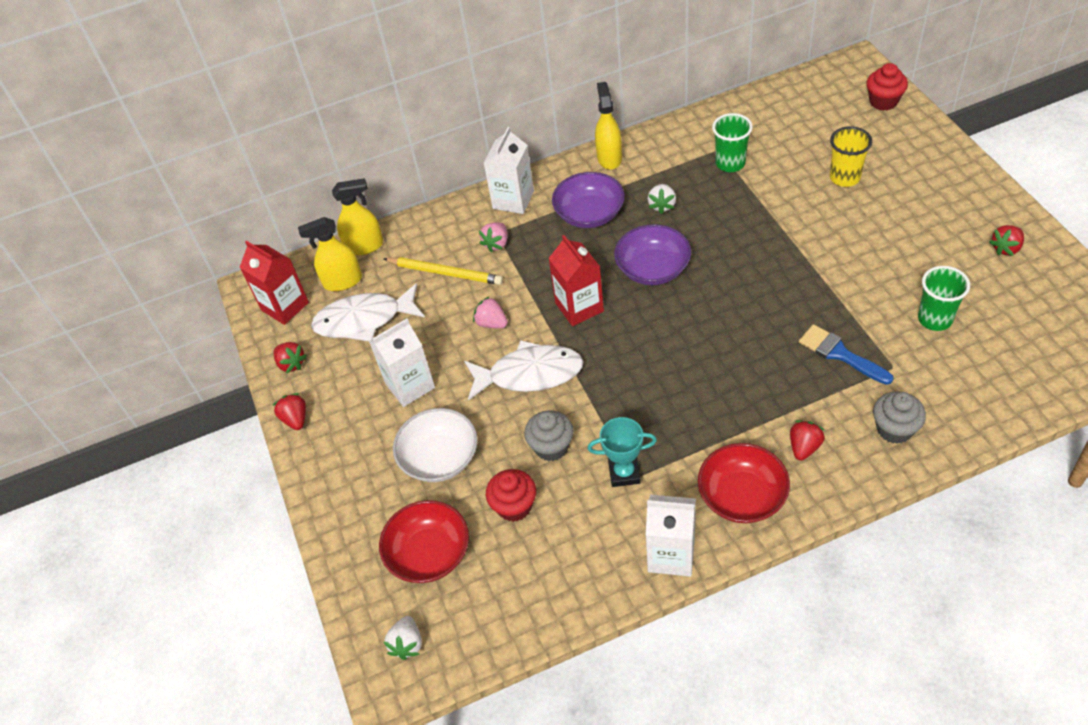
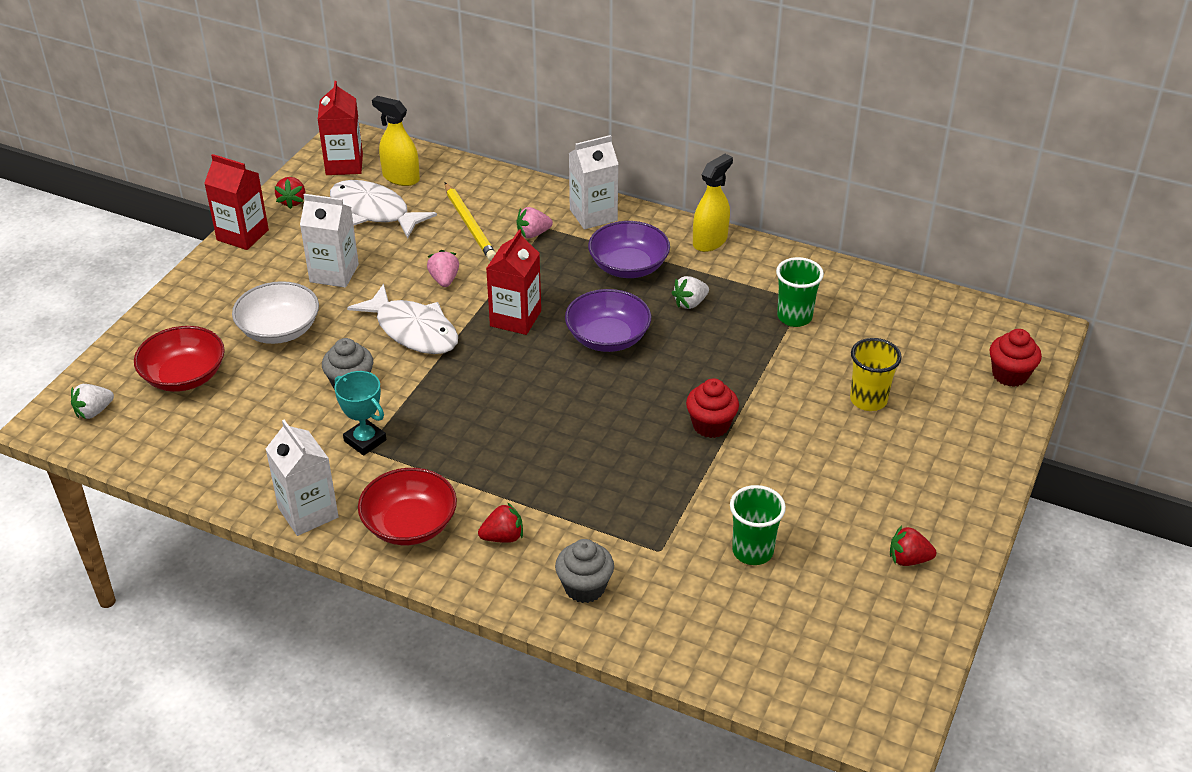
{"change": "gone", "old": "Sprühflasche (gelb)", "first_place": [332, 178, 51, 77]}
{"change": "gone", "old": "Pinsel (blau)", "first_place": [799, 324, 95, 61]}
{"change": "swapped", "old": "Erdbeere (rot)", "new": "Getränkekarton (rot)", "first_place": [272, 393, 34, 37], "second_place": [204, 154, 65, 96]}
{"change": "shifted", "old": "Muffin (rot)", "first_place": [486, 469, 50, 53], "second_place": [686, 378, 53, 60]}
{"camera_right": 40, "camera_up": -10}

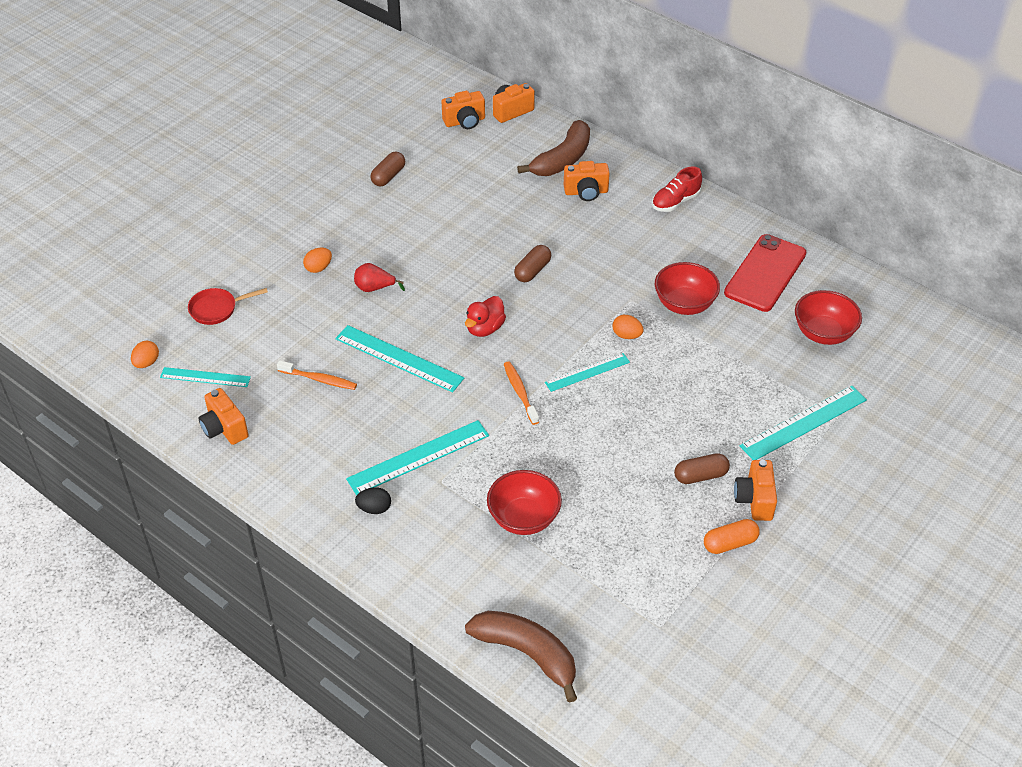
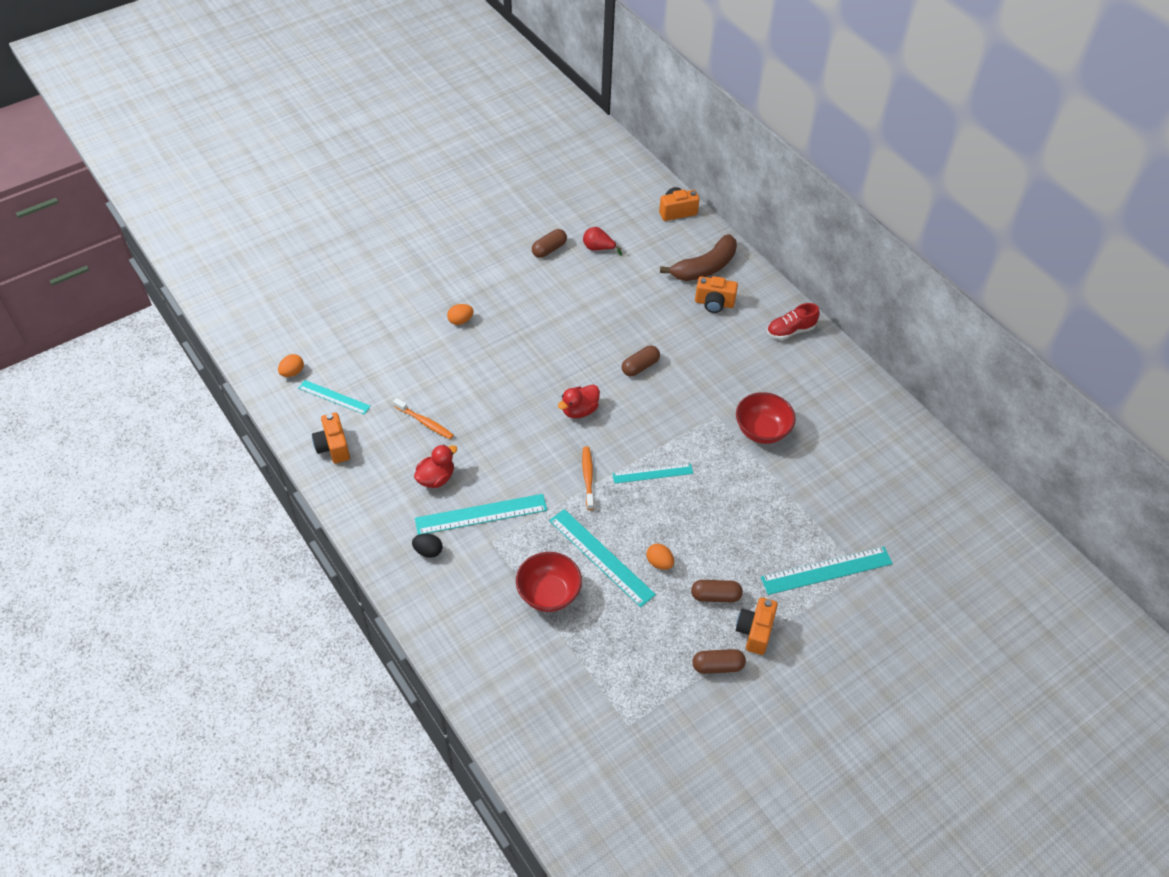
{"change": "gone", "old": "Kamera (orange)", "first_place": [441, 91, 44, 38]}
{"change": "gone", "old": "Handy (rot)", "first_place": [724, 234, 82, 78]}
{"change": "shifted", "old": "Birne (rot)", "first_place": [354, 263, 51, 29], "second_place": [583, 227, 39, 29]}
{"change": "gone", "old": "Pfanne (rot)", "first_place": [188, 288, 80, 37]}
{"change": "gone", "old": "Schüssel (rot)", "first_place": [795, 290, 67, 55]}
{"change": "shifted", "old": "Ei (orange)", "first_place": [613, 315, 31, 24], "second_place": [646, 544, 28, 26]}
{"change": "shifted", "old": "Lineal (türkis)", "first_place": [335, 325, 129, 67], "second_place": [549, 509, 107, 98]}
{"change": "repainted", "old": "Kapsel (orange)", "new": "Kapsel (braun)", "first_place": [704, 519, 56, 35], "second_place": [692, 649, 54, 25]}
{"change": "gone", "old": "Banane (braun)", "first_place": [465, 611, 112, 92]}
{"change": "new", "new": "Ente (rot)", "second_place": [414, 445, 43, 43]}
{"camera_right": 15, "camera_up": 5}

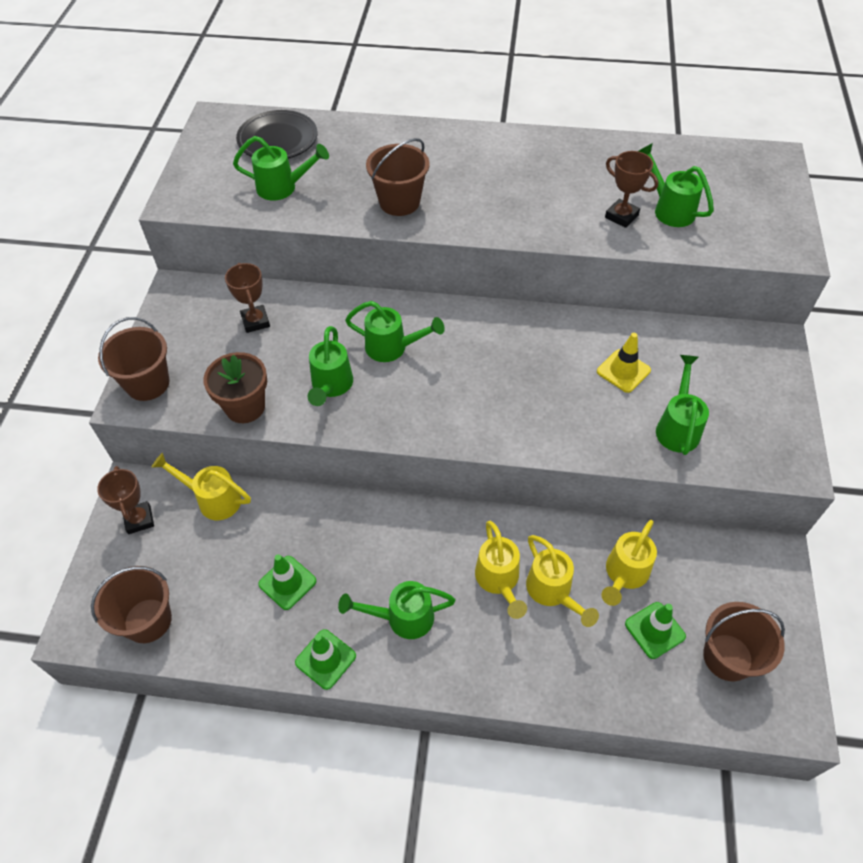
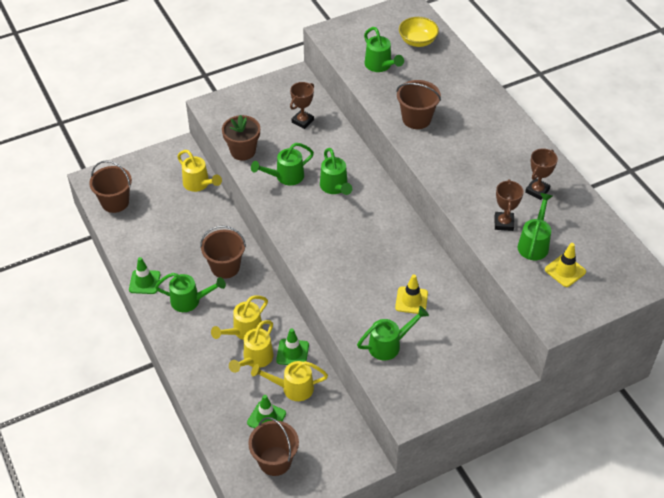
{"change": "swapped", "old": "Teller (schwarz)", "new": "Schüssel (gelb)", "first_place": [236, 110, 82, 49], "second_place": [399, 17, 40, 30]}
{"change": "shifted", "old": "Eimer (braun)", "first_place": [98, 317, 72, 84], "second_place": [200, 226, 46, 53]}
{"change": "rotated", "old": "Gießkanne (gelb)", "first_place": [152, 453, 99, 67], "second_place": [177, 150, 45, 42], "degrees": 150}
{"change": "shifted", "old": "Pokal (braun)", "first_place": [97, 466, 57, 68], "second_place": [525, 148, 33, 52]}
{"change": "shifted", "old": "Leitkegel (grün)", "first_place": [258, 554, 58, 56], "second_place": [276, 328, 33, 37]}
{"change": "rotated", "old": "Gießkanne (grün)", "first_place": [338, 581, 118, 58], "second_place": [155, 273, 71, 39], "degrees": 135}
{"change": "new", "new": "Leitkegel (gelb)", "second_place": [545, 243, 41, 44]}
{"camera_right": 55, "camera_up": -5}

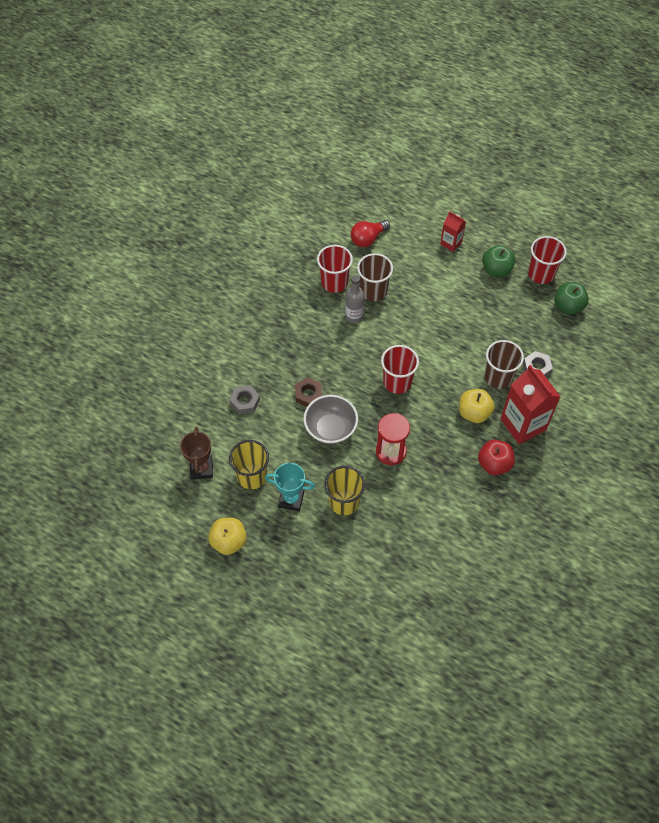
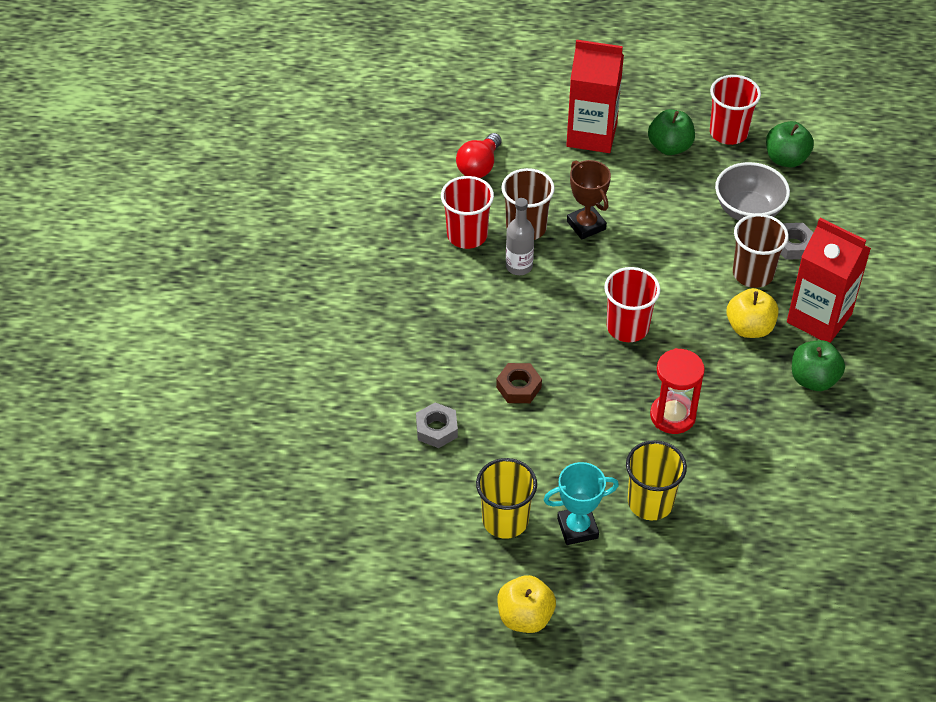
{"change": "scaled", "old": "Getränkekarton (rot)", "first_place": [440, 211, 26, 41], "second_place": [566, 40, 58, 113], "factor": 1.9}
{"change": "shifted", "old": "Schüssel (grau)", "first_place": [304, 395, 54, 49], "second_place": [715, 162, 75, 58]}
{"change": "shifted", "old": "Pokal (braun)", "first_place": [180, 427, 33, 52], "second_place": [567, 160, 44, 80]}
{"change": "repainted", "old": "Apfel (rot)", "new": "Apfel (grün)", "first_place": [478, 440, 37, 35], "second_place": [792, 340, 53, 51]}
{"camera_right": -25, "camera_up": -10}

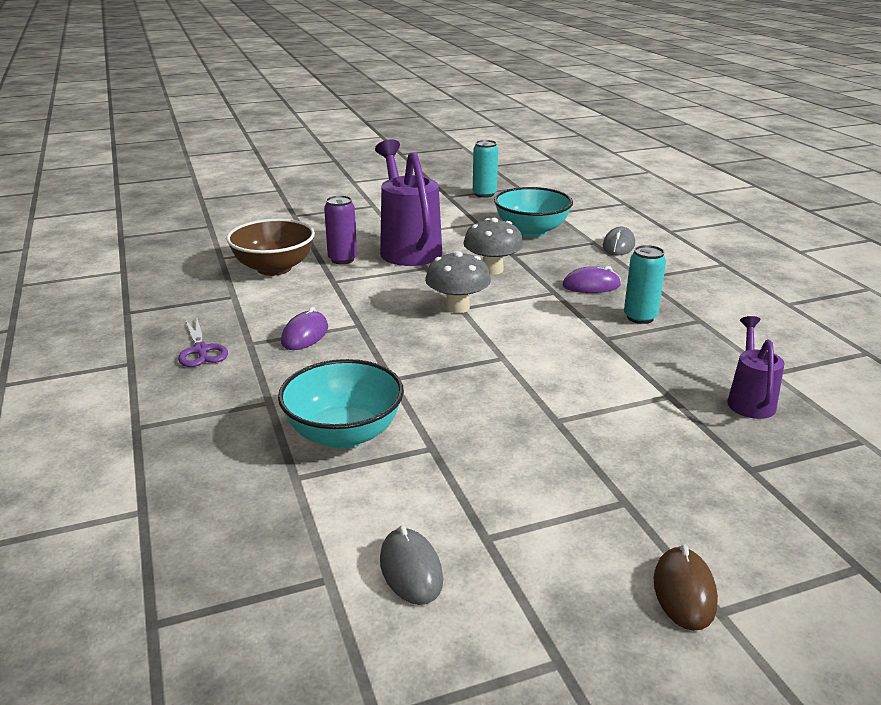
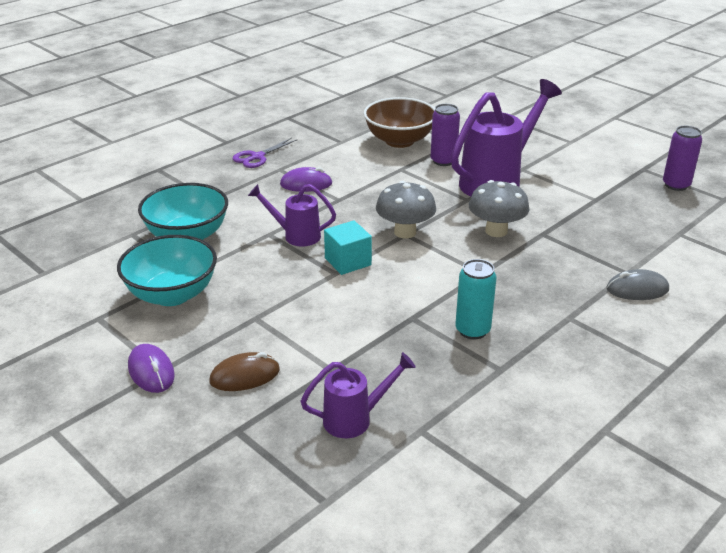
{"change": "repainted", "old": "Dose (türkis)", "new": "Dose (lila)", "first_place": [473, 140, 25, 58], "second_place": [663, 126, 39, 65]}
{"change": "shifted", "old": "Schüssel (türkis)", "first_place": [494, 187, 79, 50], "second_place": [117, 235, 100, 71]}
{"change": "shifted", "old": "Computermaus (lila)", "first_place": [563, 266, 58, 27], "second_place": [128, 344, 47, 49]}
{"change": "gone", "old": "Computermaus (grau)", "first_place": [380, 525, 63, 80]}
{"change": "shifted", "old": "Computermaus (braun)", "first_place": [654, 544, 64, 87], "second_place": [209, 352, 71, 39]}
{"change": "new", "new": "Gießkanne (lila)", "second_place": [248, 184, 88, 63]}
{"change": "new", "new": "Kubus (türkis)", "second_place": [324, 220, 48, 55]}
{"camera_right": 65, "camera_up": 5}

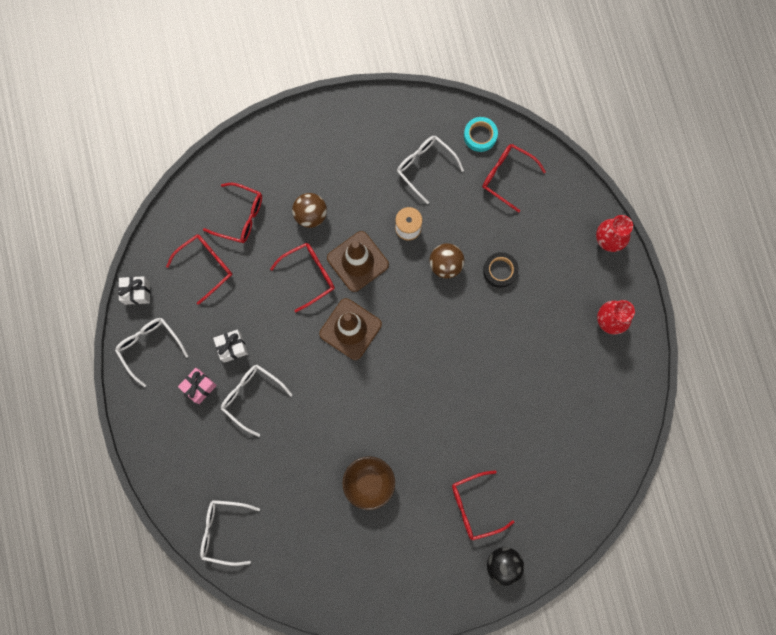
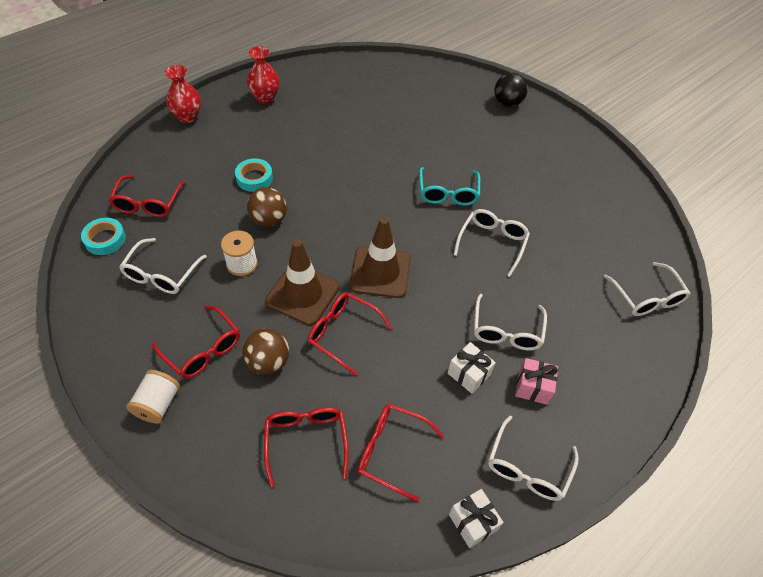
{"change": "repainted", "old": "Klebeband (schwarz)", "new": "Klebeband (türkis)", "first_place": [483, 252, 36, 36], "second_place": [235, 158, 38, 34]}
{"change": "gone", "old": "Schüssel (braun)", "first_place": [342, 456, 53, 54]}
{"change": "shifted", "old": "Brille (rot)", "first_place": [452, 471, 62, 69], "second_place": [152, 306, 88, 73]}
{"change": "new", "new": "Brille (türkis)", "second_place": [419, 167, 62, 39]}
{"change": "new", "new": "Brille (weiß)", "second_place": [454, 209, 76, 68]}
{"change": "new", "new": "Garnrolle (weiß)", "second_place": [126, 370, 54, 54]}
{"camera_right": -120, "camera_up": -25}

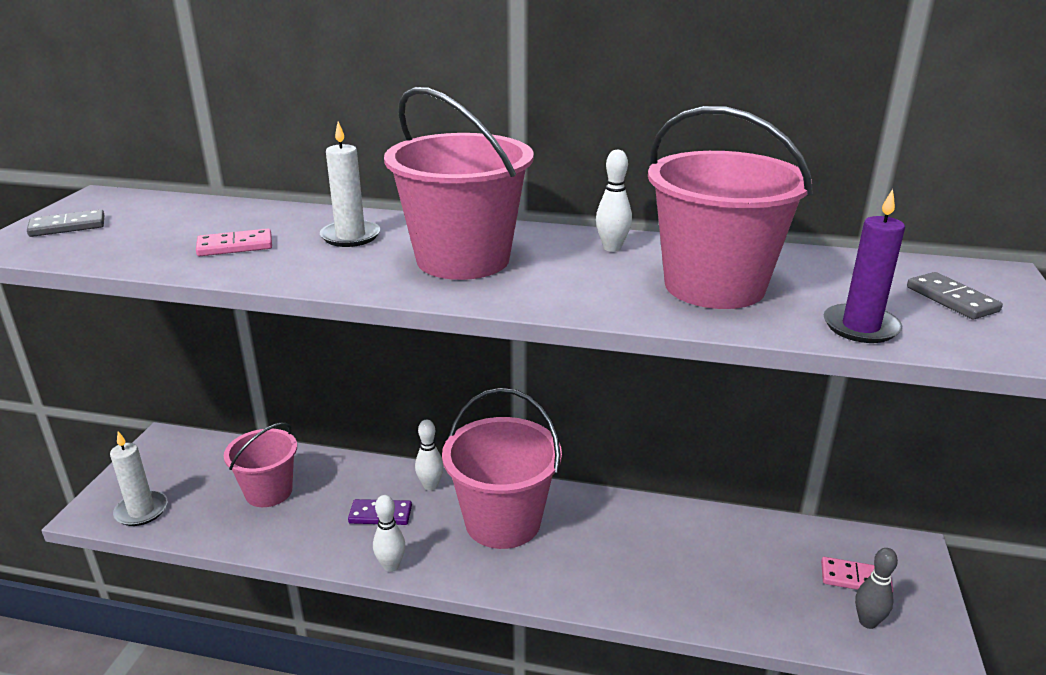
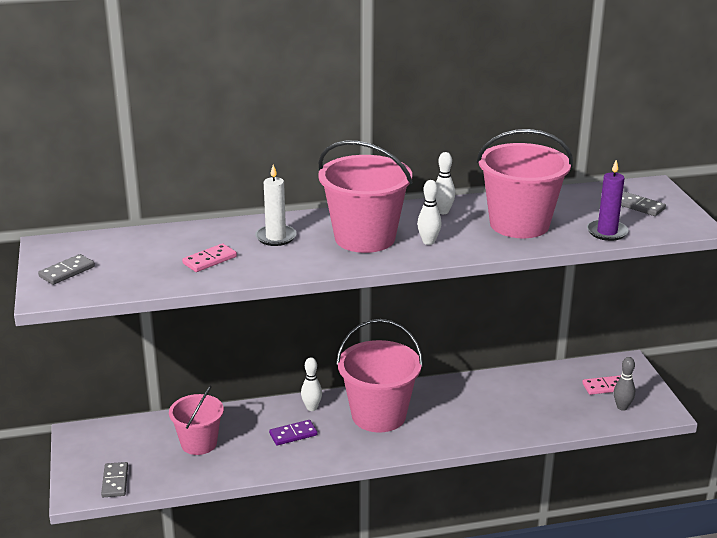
{"change": "swapped", "old": "Kerze (weiß)", "new": "Dominostein (grau)", "first_place": [110, 431, 57, 95], "second_place": [101, 462, 27, 35]}
{"change": "shifted", "old": "Bowlingkegel (weiß)", "first_place": [373, 495, 32, 77], "second_place": [417, 180, 25, 65]}
{"camera_right": -25, "camera_up": 0}

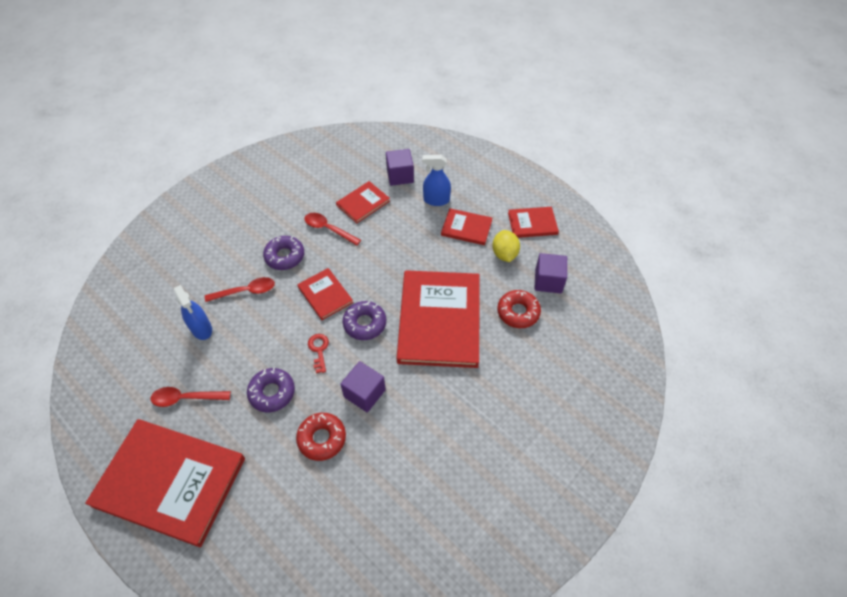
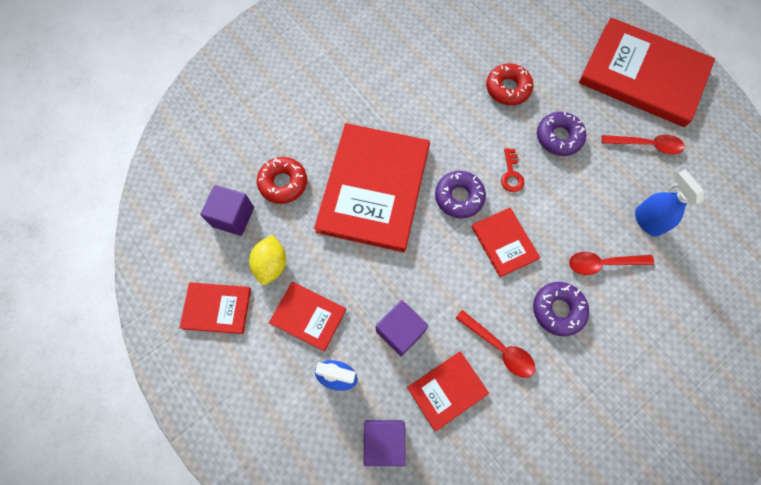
{"change": "shifted", "old": "Kubus (lila)", "first_place": [340, 361, 46, 52], "second_place": [376, 300, 53, 56]}
{"camera_right": -170, "camera_up": 15}

